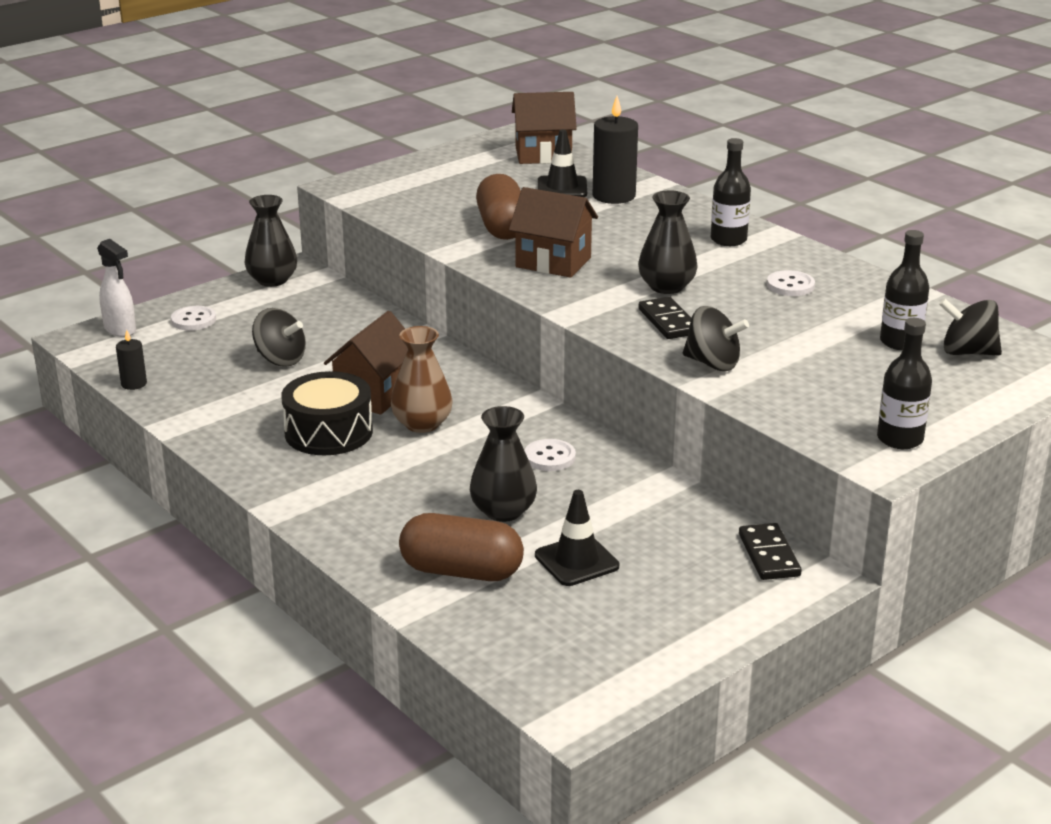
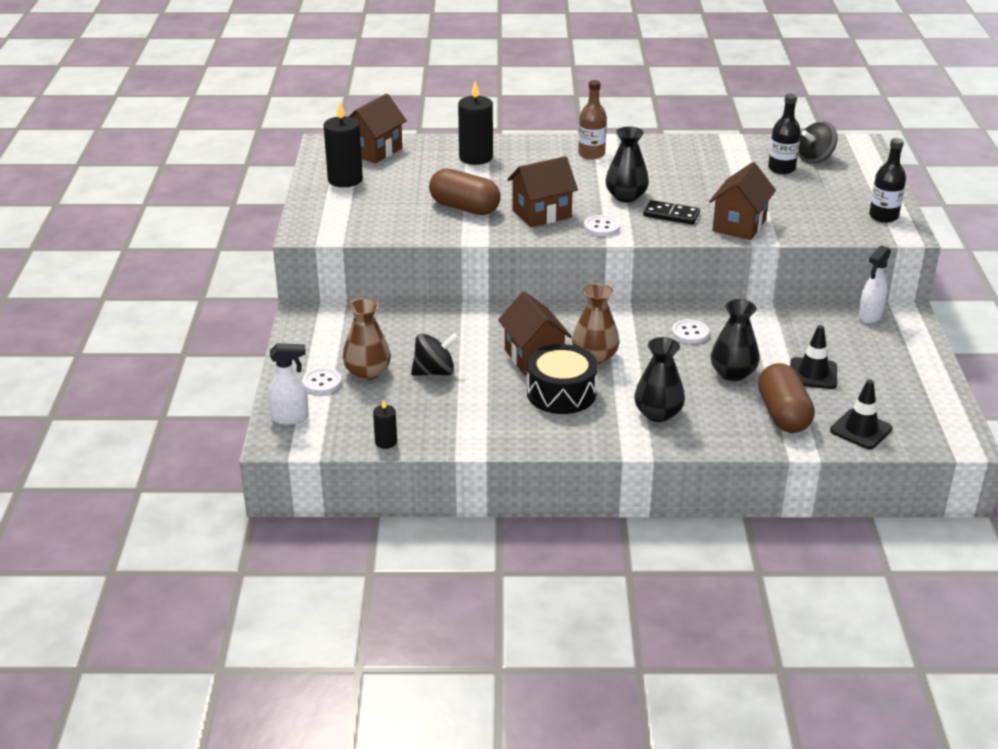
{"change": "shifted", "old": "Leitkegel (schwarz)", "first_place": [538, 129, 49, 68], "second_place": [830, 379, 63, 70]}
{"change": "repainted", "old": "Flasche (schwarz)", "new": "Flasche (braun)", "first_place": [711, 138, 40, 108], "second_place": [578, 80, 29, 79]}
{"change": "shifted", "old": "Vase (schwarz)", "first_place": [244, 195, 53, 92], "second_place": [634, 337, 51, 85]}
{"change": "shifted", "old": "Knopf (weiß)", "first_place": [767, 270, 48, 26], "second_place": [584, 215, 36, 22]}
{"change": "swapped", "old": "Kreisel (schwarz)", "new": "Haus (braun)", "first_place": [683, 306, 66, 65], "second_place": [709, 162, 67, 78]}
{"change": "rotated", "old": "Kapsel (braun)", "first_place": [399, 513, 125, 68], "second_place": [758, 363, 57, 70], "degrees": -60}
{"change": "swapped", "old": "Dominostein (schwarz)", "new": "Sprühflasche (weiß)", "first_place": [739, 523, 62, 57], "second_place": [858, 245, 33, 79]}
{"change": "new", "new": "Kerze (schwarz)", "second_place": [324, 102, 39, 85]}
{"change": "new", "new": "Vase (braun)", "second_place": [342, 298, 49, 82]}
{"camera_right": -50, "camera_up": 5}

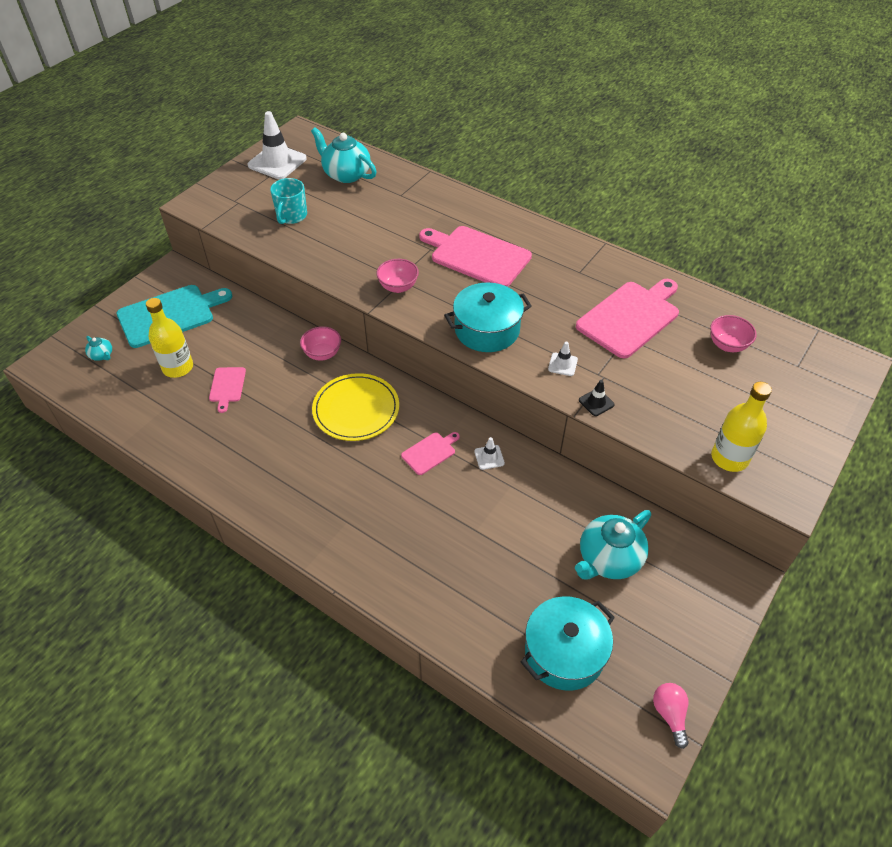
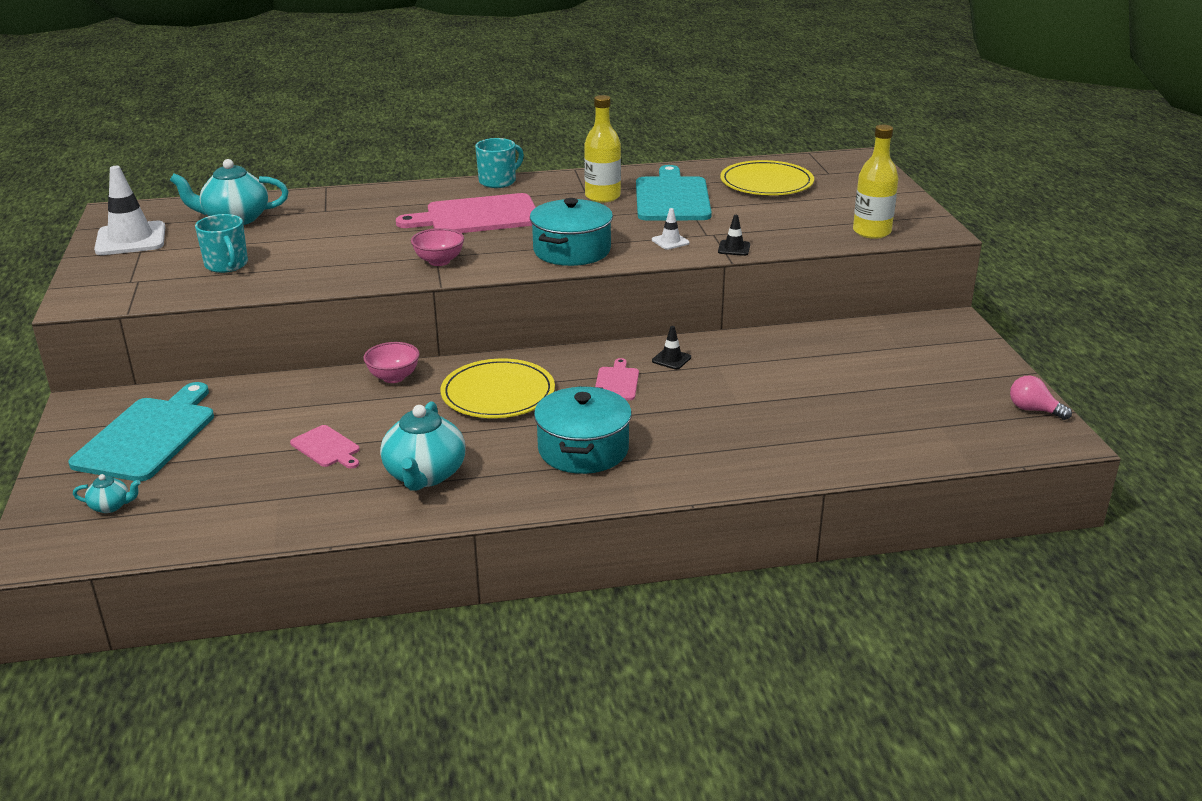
{"change": "repainted", "old": "Schneidebrett (rosa)", "new": "Schneidebrett (türkis)", "first_place": [576, 279, 103, 79], "second_place": [636, 165, 76, 56]}
{"change": "shifted", "old": "Flasche (gelb)", "first_place": [146, 298, 47, 80], "second_place": [584, 95, 37, 108]}
{"change": "swapped", "old": "Schüssel (rosa)", "new": "Teller (gelb)", "first_place": [710, 315, 47, 37], "second_place": [720, 160, 94, 35]}
{"change": "repainted", "old": "Leitkegel (weiß)", "new": "Leitkegel (schwarz)", "first_place": [474, 437, 31, 33], "second_place": [652, 326, 39, 43]}
{"change": "shifted", "old": "Teekanne (türkis)", "first_place": [575, 510, 76, 70], "second_place": [380, 401, 86, 90]}
{"change": "shifted", "old": "Kochtopf (türkis)", "first_place": [521, 596, 94, 95], "second_place": [534, 386, 98, 88]}
{"change": "new", "new": "Tasse (türkis)", "second_place": [475, 138, 49, 50]}
{"camera_right": -45, "camera_up": -20}

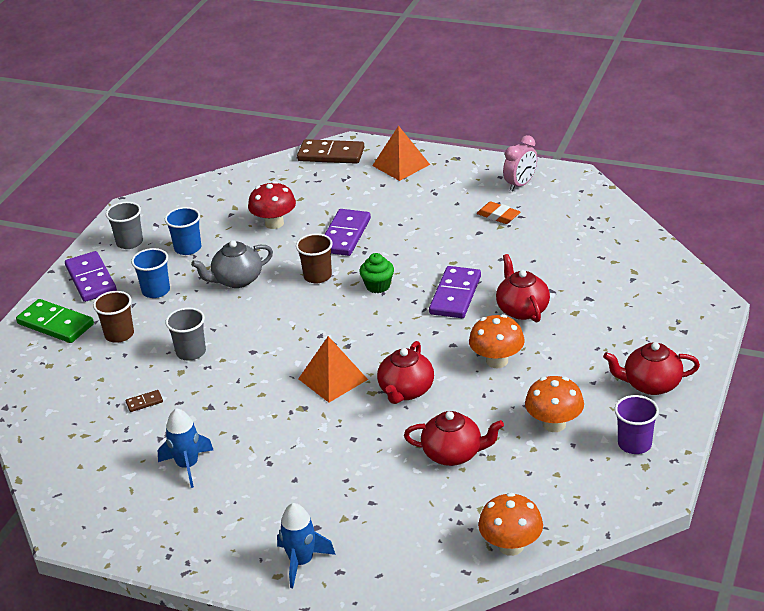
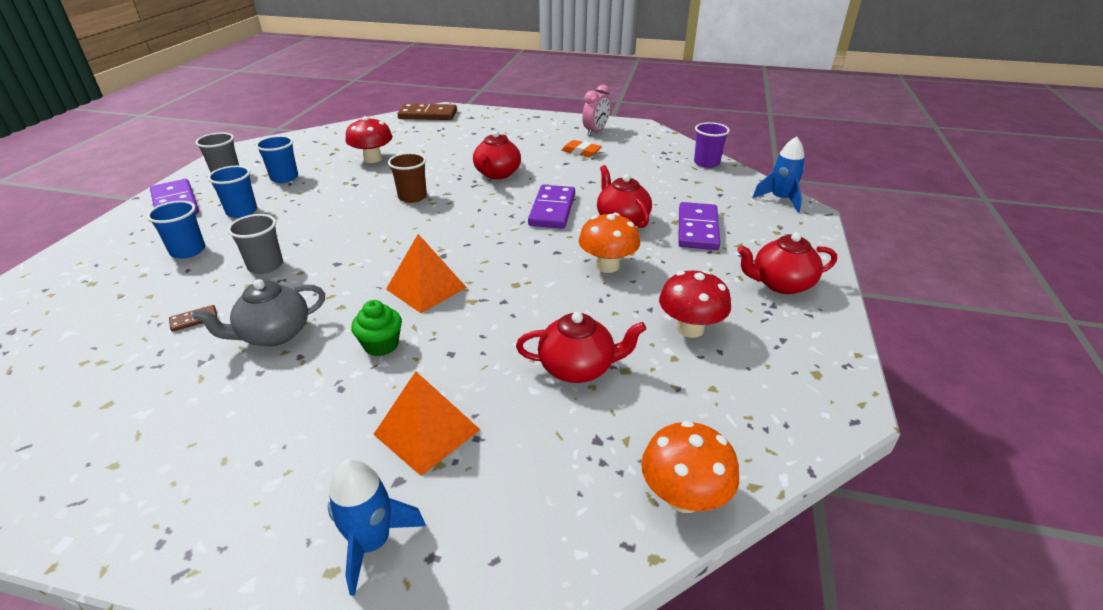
{"change": "shifted", "old": "Pyramide (orange)", "first_place": [372, 125, 58, 56], "second_place": [373, 371, 107, 105]}
{"change": "shifted", "old": "Dominostein (lila)", "first_place": [324, 209, 47, 47], "second_place": [678, 202, 42, 48]}
{"change": "shifted", "old": "Teekanne (grau)", "first_place": [191, 240, 82, 48], "second_place": [192, 279, 133, 67]}
{"change": "shifted", "old": "Muffin (grün)", "first_place": [359, 253, 35, 40], "second_place": [351, 300, 51, 56]}
{"change": "repainted", "old": "Becher (braun)", "new": "Becher (blau)", "first_place": [93, 291, 41, 52], "second_place": [147, 201, 58, 58]}
{"change": "gone", "old": "Dominostein (grün)", "first_place": [16, 299, 78, 44]}
{"change": "shifted", "old": "Teekanne (rot)", "first_place": [377, 341, 57, 63], "second_place": [473, 131, 48, 48]}
{"change": "repainted", "old": "Pilz (orange)", "new": "Pilz (rot)", "first_place": [525, 376, 59, 56], "second_place": [659, 270, 72, 68]}
{"change": "shifted", "old": "Becher (lila)", "first_place": [614, 395, 45, 59], "second_place": [694, 122, 36, 46]}
{"change": "shifted", "old": "Rakete (blau)", "first_place": [158, 408, 55, 80], "second_place": [752, 136, 53, 77]}
{"camera_right": -10, "camera_up": 0}

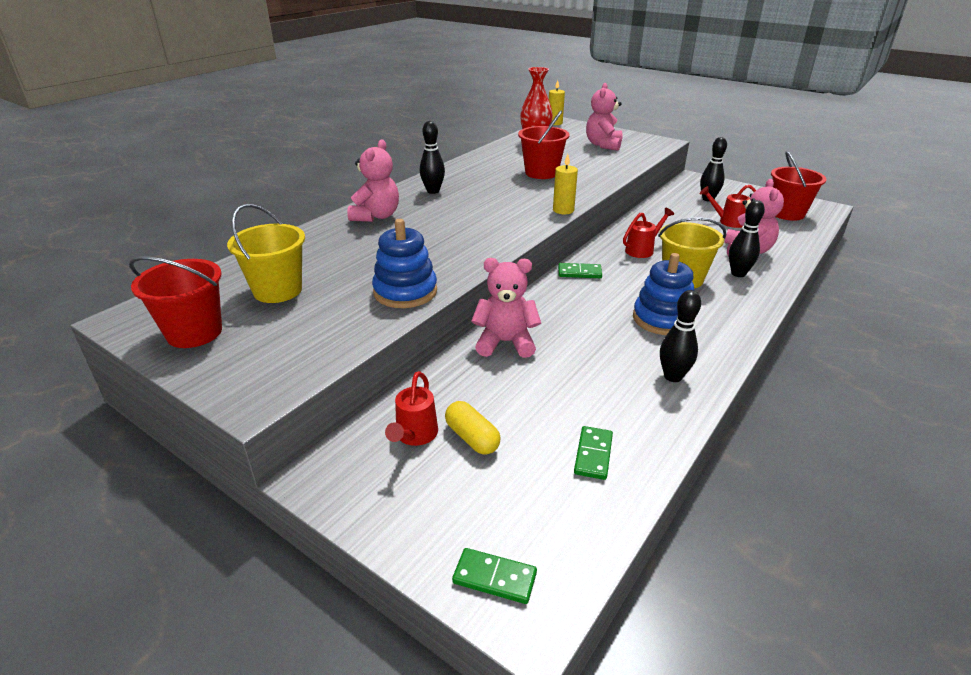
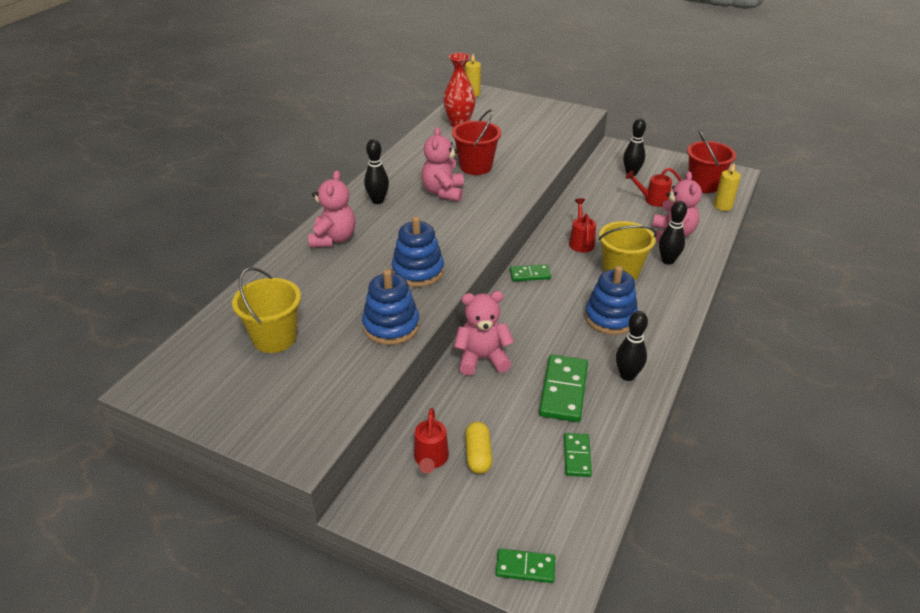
{"change": "shifted", "old": "Teddybär (rosa)", "first_place": [586, 83, 37, 68], "second_place": [422, 127, 42, 75]}
{"change": "shifted", "old": "Kerze (gelb)", "first_place": [553, 154, 25, 60], "second_place": [714, 163, 27, 48]}
{"change": "rotated", "old": "Gießkanne (rot)", "first_place": [623, 208, 51, 50], "second_place": [569, 198, 27, 54], "degrees": -45}
{"change": "gone", "old": "Eimer (rot)", "first_place": [129, 256, 93, 92]}
{"change": "rotated", "old": "Kapsel (gelb)", "first_place": [445, 401, 56, 54], "second_place": [465, 422, 27, 52], "degrees": 45}
{"change": "new", "new": "Stapelspielzeug (blau)", "second_place": [392, 216, 52, 71]}
{"change": "new", "new": "Dominostein (grün)", "second_place": [539, 355, 49, 67]}
{"camera_right": -10, "camera_up": 5}

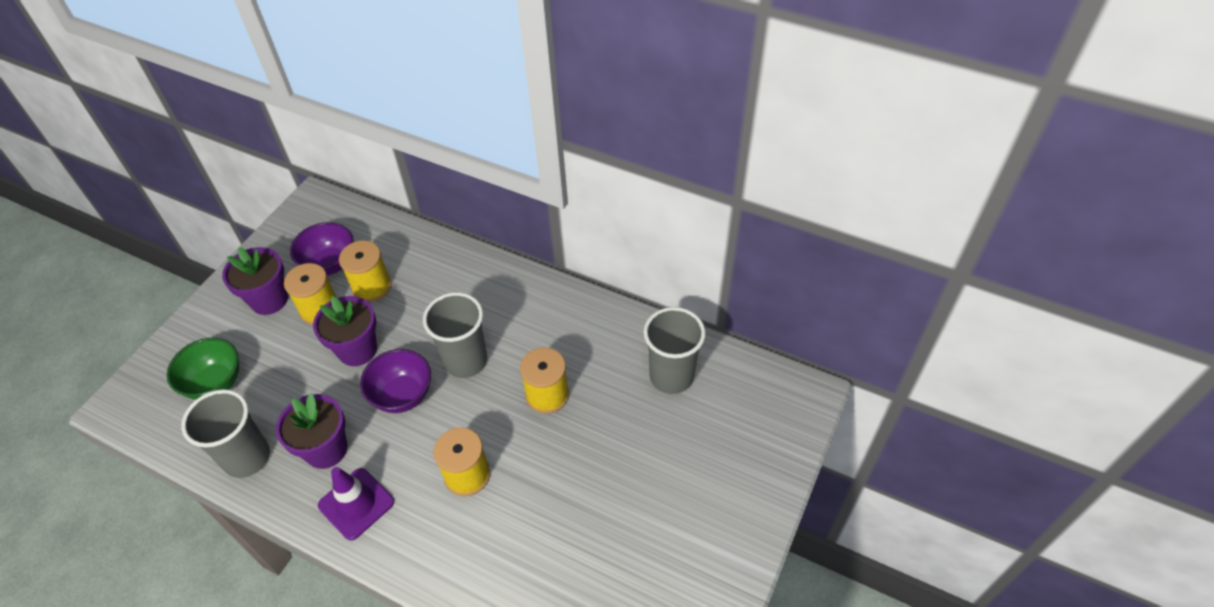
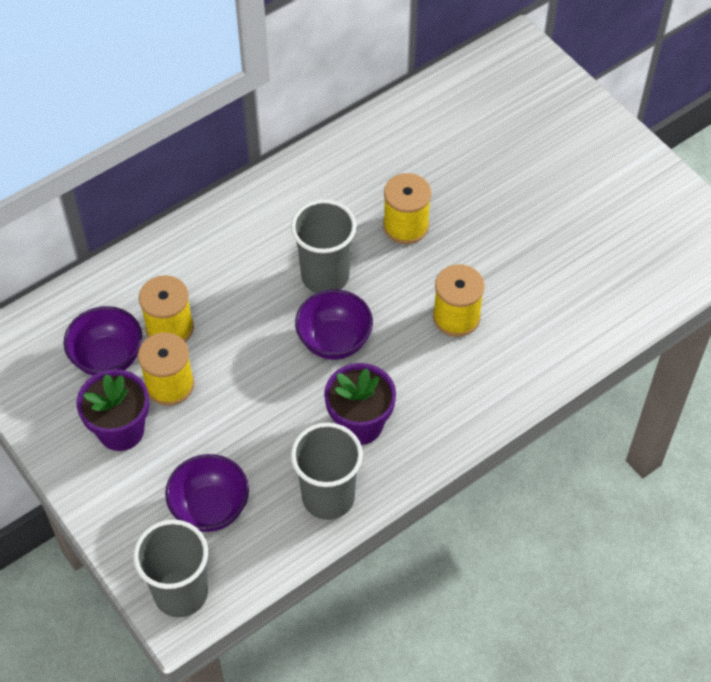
{"change": "gone", "old": "Blumentopf (lila)", "first_place": [313, 296, 64, 70]}
{"change": "shifted", "old": "Becher (grau)", "first_place": [644, 307, 62, 87], "second_place": [133, 519, 75, 98]}
{"change": "repainted", "old": "Schüssel (grün)", "new": "Schüssel (lila)", "first_place": [167, 338, 72, 62], "second_place": [165, 454, 84, 78]}
{"change": "gone", "old": "Leitkegel (lila)", "first_place": [318, 467, 76, 73]}
{"camera_right": -65, "camera_up": 5}

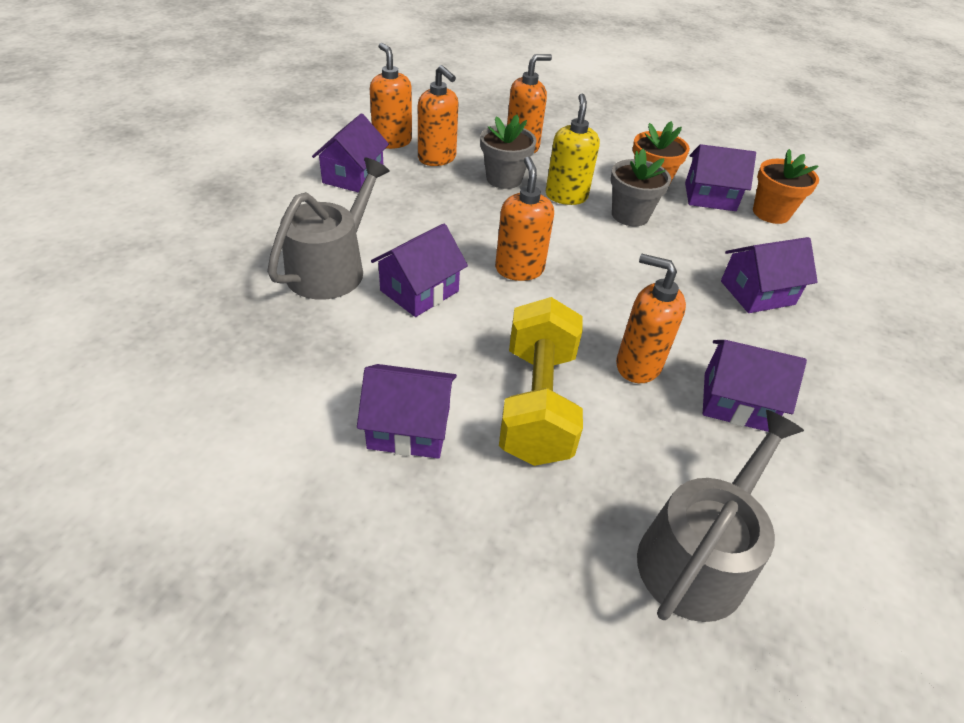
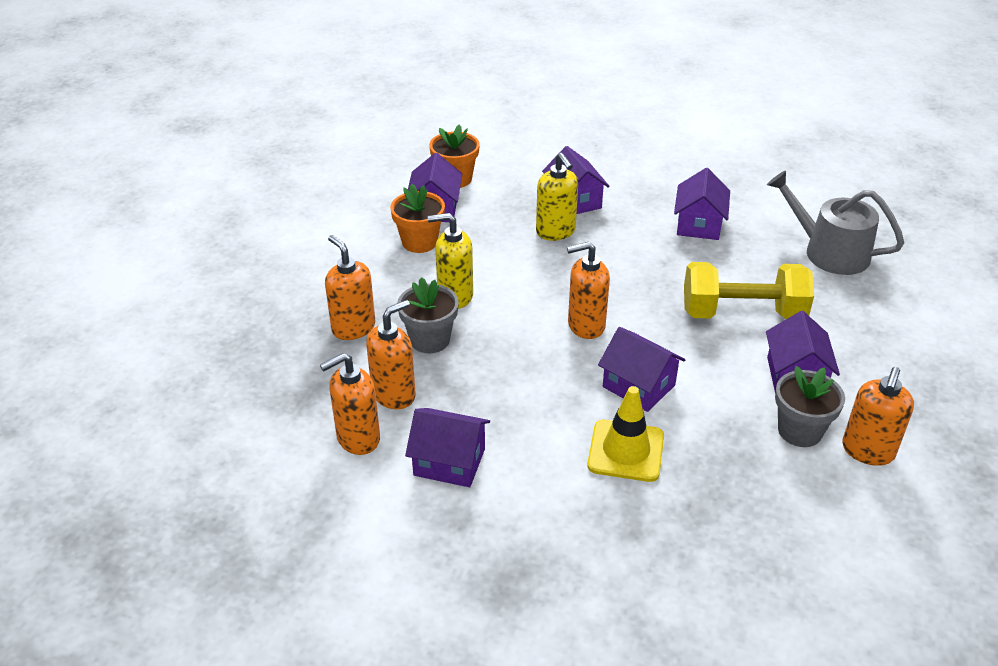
{"change": "shifted", "old": "Blumentopf (grau)", "first_place": [611, 149, 60, 77], "second_place": [775, 366, 70, 81]}
{"change": "swapped", "old": "Gießkanne (grau)", "new": "Leitkegel (gelb)", "first_place": [267, 158, 123, 142], "second_place": [587, 386, 77, 96]}
{"change": "shifted", "old": "Seifenspender (orange)", "first_place": [616, 254, 70, 129], "second_place": [842, 367, 72, 99]}
{"change": "new", "new": "Seifenspender (gelb)", "second_place": [536, 153, 42, 88]}
{"camera_right": -90, "camera_up": -5}

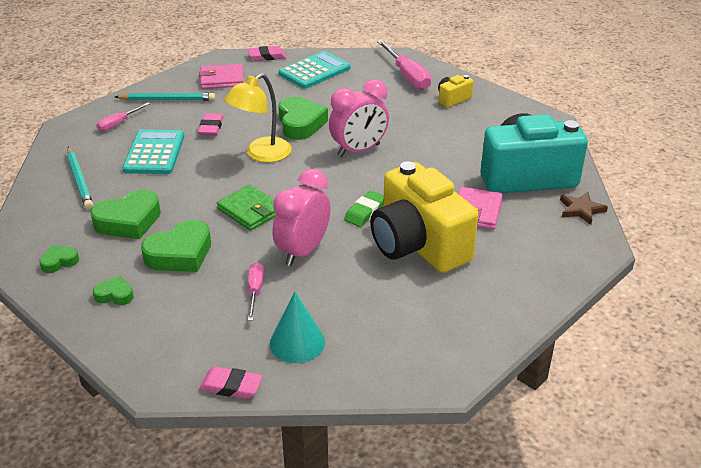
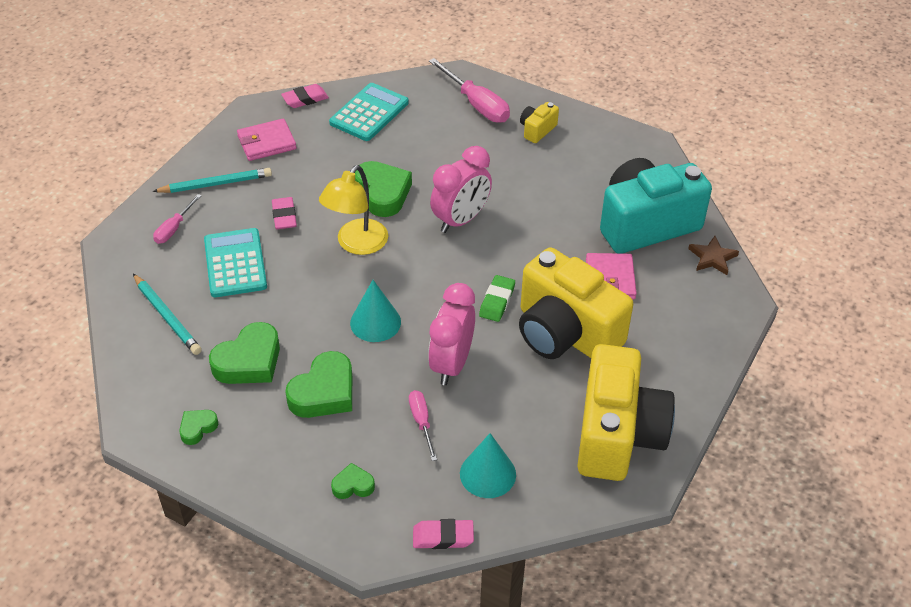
{"change": "swapped", "old": "Geldbörse (grün)", "new": "Kegel (türkis)", "first_place": [217, 185, 59, 46], "second_place": [350, 280, 51, 62]}
{"change": "shifted", "old": "Herz (grün)", "first_place": [93, 276, 41, 29], "second_place": [331, 463, 44, 36]}
{"change": "new", "new": "Kamera (gelb)", "second_place": [577, 344, 98, 137]}
{"camera_right": -15, "camera_up": 10}

